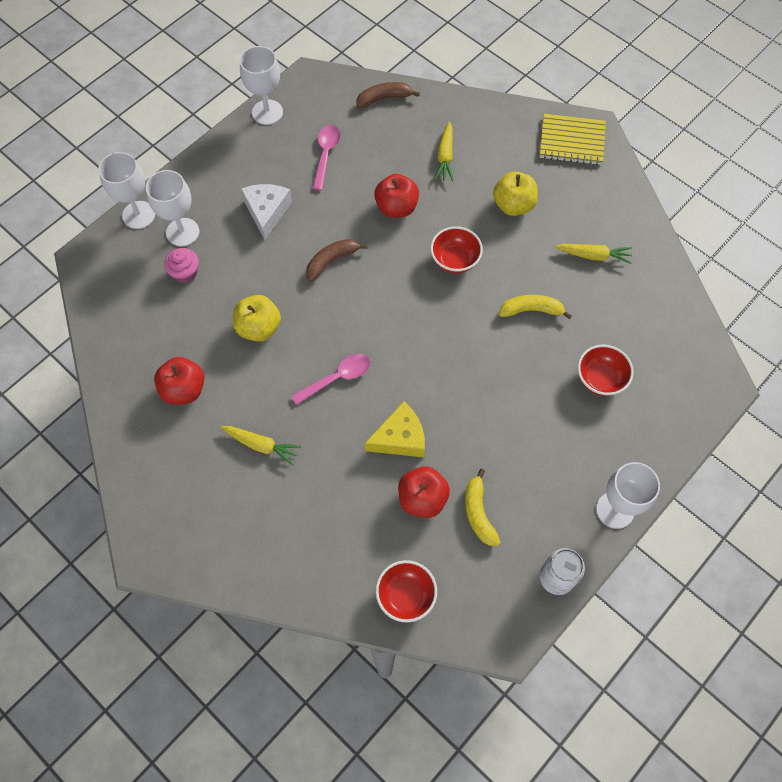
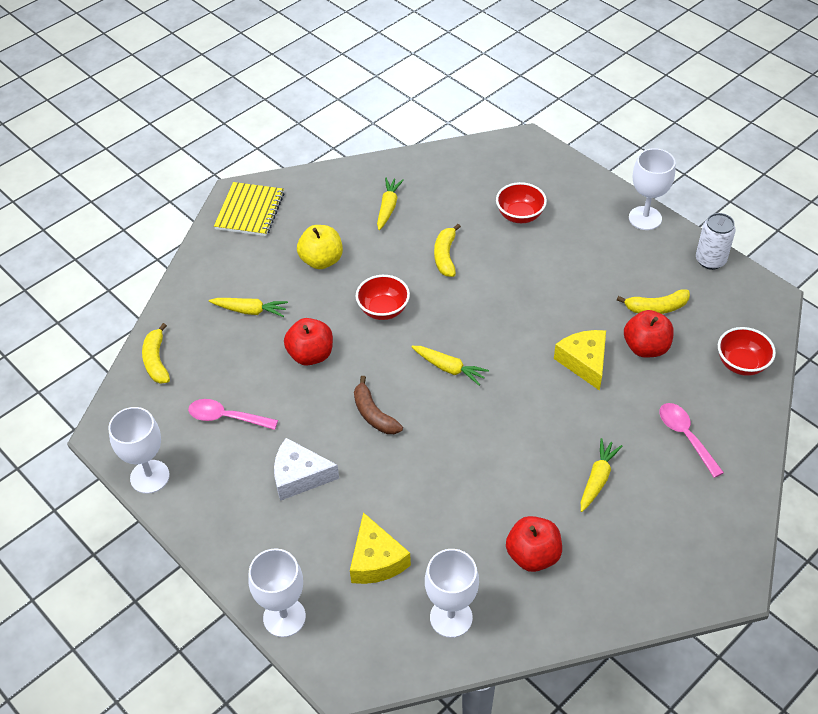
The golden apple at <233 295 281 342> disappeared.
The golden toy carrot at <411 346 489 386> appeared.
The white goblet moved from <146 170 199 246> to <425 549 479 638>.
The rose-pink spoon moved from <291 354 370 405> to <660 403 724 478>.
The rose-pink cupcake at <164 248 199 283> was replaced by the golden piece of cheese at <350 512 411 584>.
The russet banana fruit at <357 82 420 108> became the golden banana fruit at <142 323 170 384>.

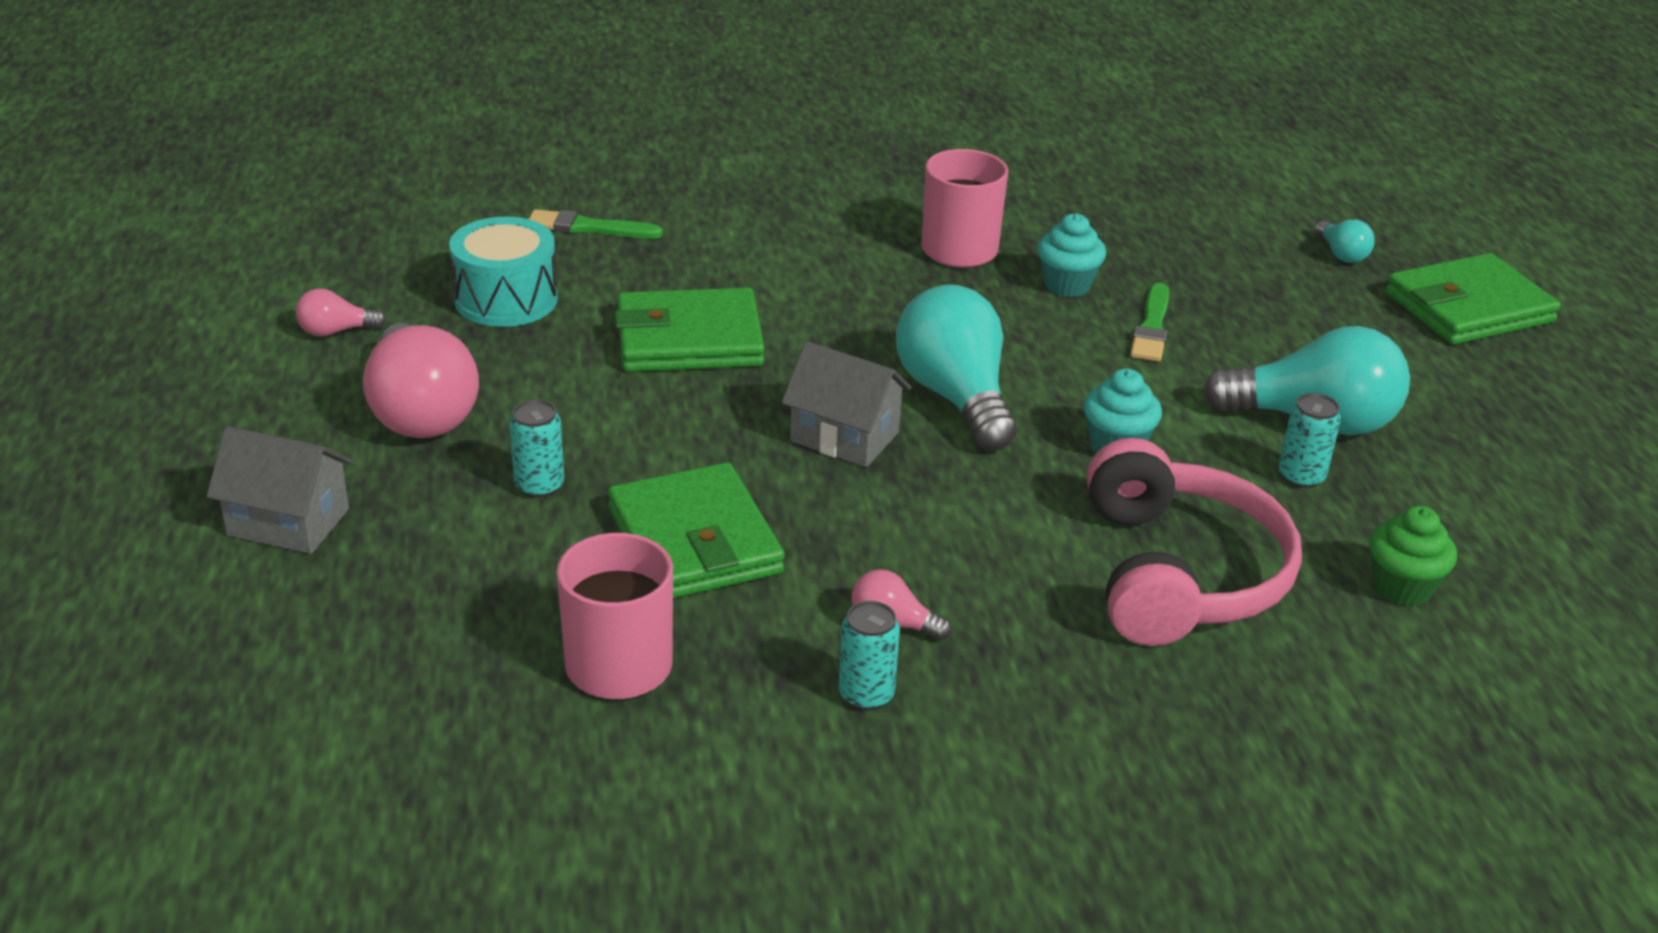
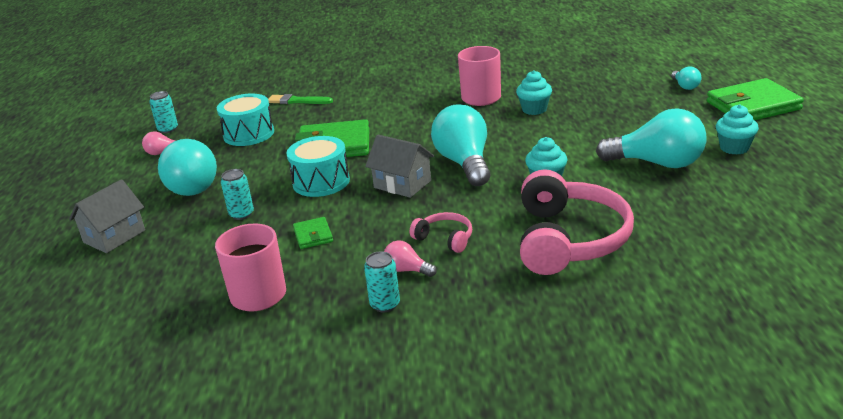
The green brush at <1130 283 1169 362> disappeared.
The green cupcake at <1369 506 1457 606> disappeared.
The turquoise drum at <287 136 350 197> appeared.
The rose-pink headphones at <410 212 472 253> appeared.
The turquoise cupcake at <716 104 759 155> appeared.
The turquoise can moved from <1278 393 1341 488> to <149 91 178 133>.
The rose-pink bulb at <363 323 479 438> became the turquoise bulb at <158 139 217 196>.
The grey house at <206 426 353 554> turned 75 degrees counterclockwise.
The green wallet at <608 462 785 598> changed to 0.48 times the size.

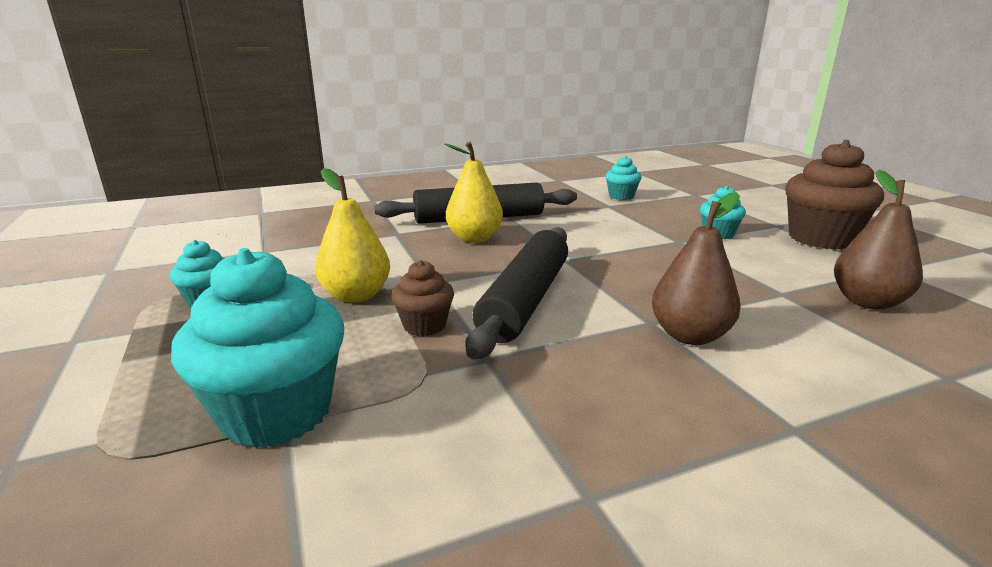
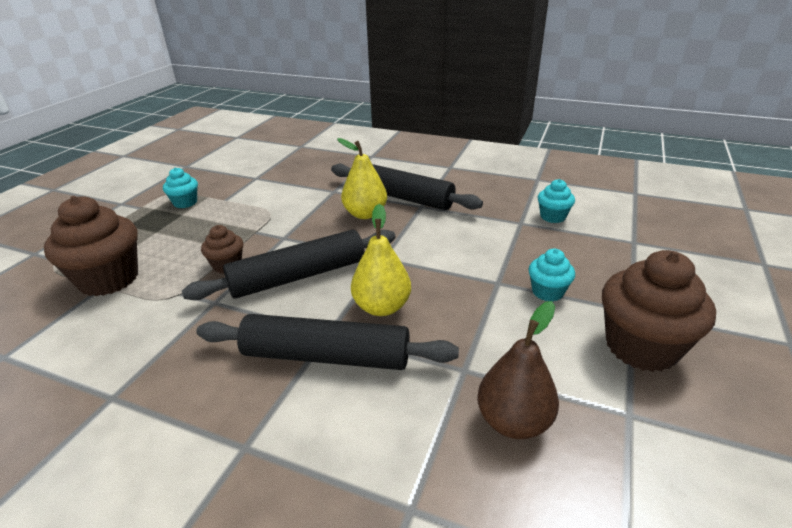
The golden pear fruit moved from <315 168 390 303> to <351 204 411 316>.
The russet pear fruit at <652 192 741 345> was replaced by the ebony pastry roller at <197 314 459 370>.
The turquoise cupcake at <171 248 344 448> became the russet cupcake at <44 196 138 296>.

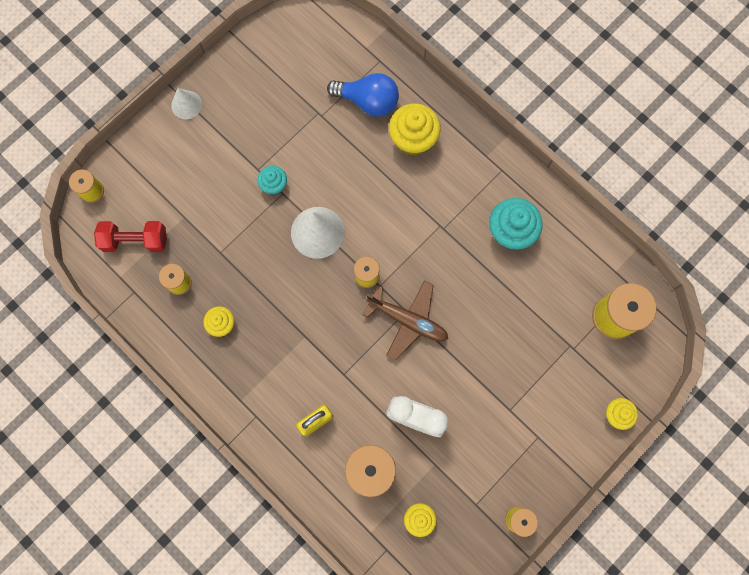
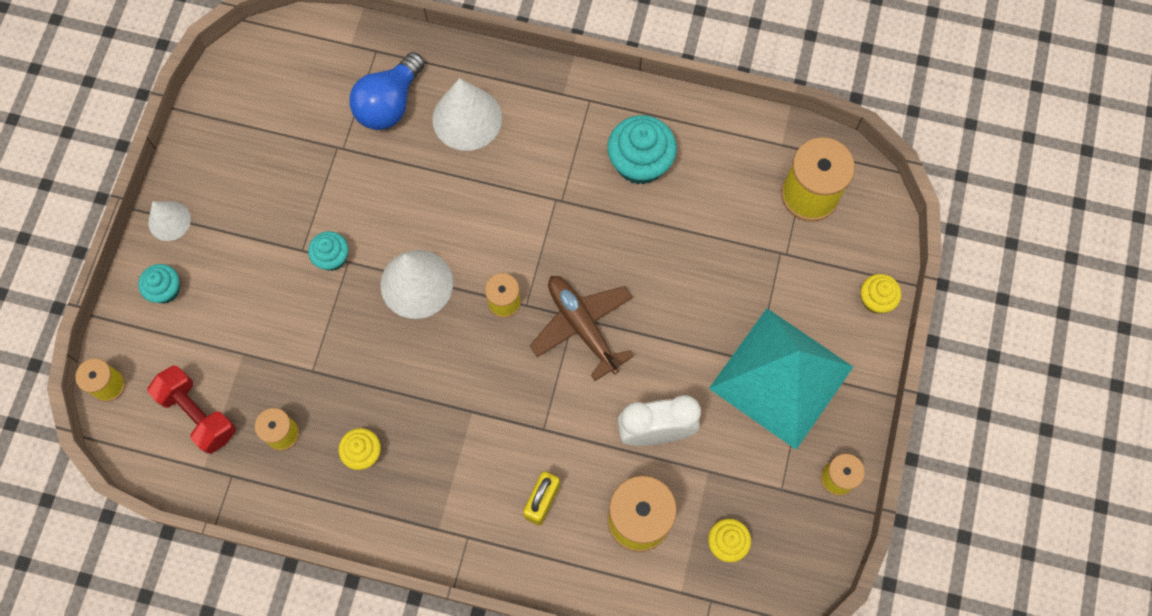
The turquoise cupcake at <138 264 180 303> appeared.
The turquoise solid pyramid at <709 308 853 450> appeared.
The golden cupcake at <389 103 441 156> was replaced by the white cone at <432 78 502 151>.
The scarlet hand weight at <94 221 167 252> turned 75 degrees clockwise.
The royal blue bulb at <327 73 399 117> turned 135 degrees clockwise.
The russet plane at <363 280 448 361> turned 120 degrees counterclockwise.

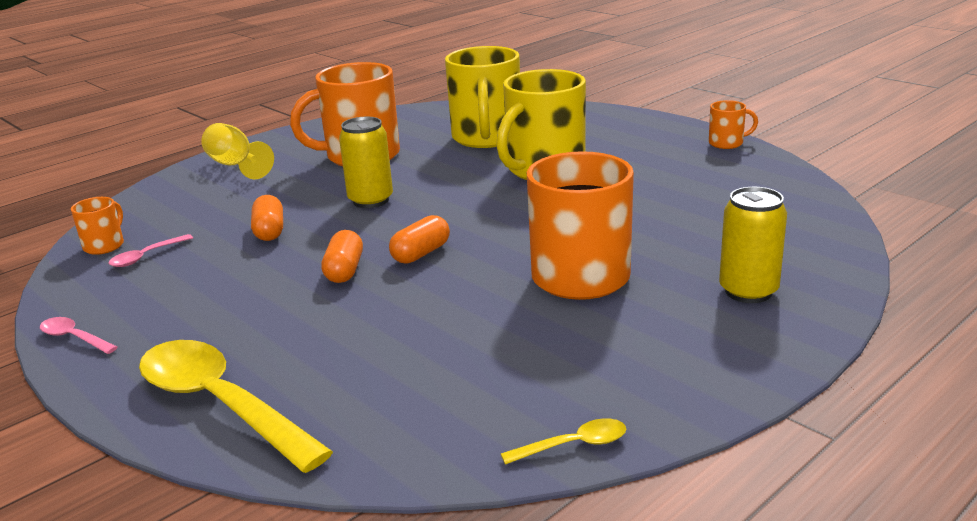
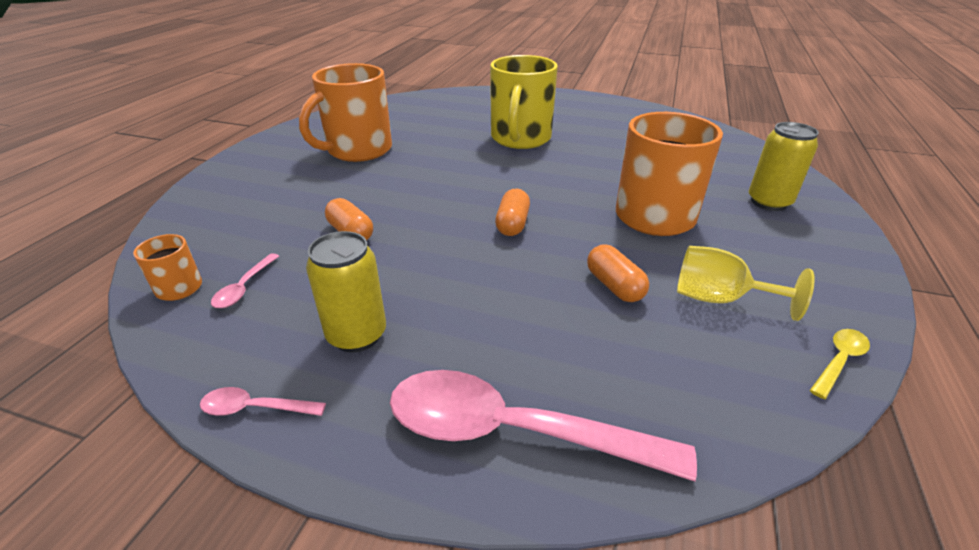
The golden mug at <445 46 520 148> disappeared.
The orange mug at <709 100 758 149> disappeared.
The golden goblet moved from <201 123 274 179> to <677 246 815 321>.
The orange pill shape moved from <321 230 363 283> to <587 244 649 302>.
The golden can moved from <339 117 393 208> to <306 231 386 352>.
The golden spoon at <139 340 333 473> became the rose-pink spoon at <390 370 697 481>.

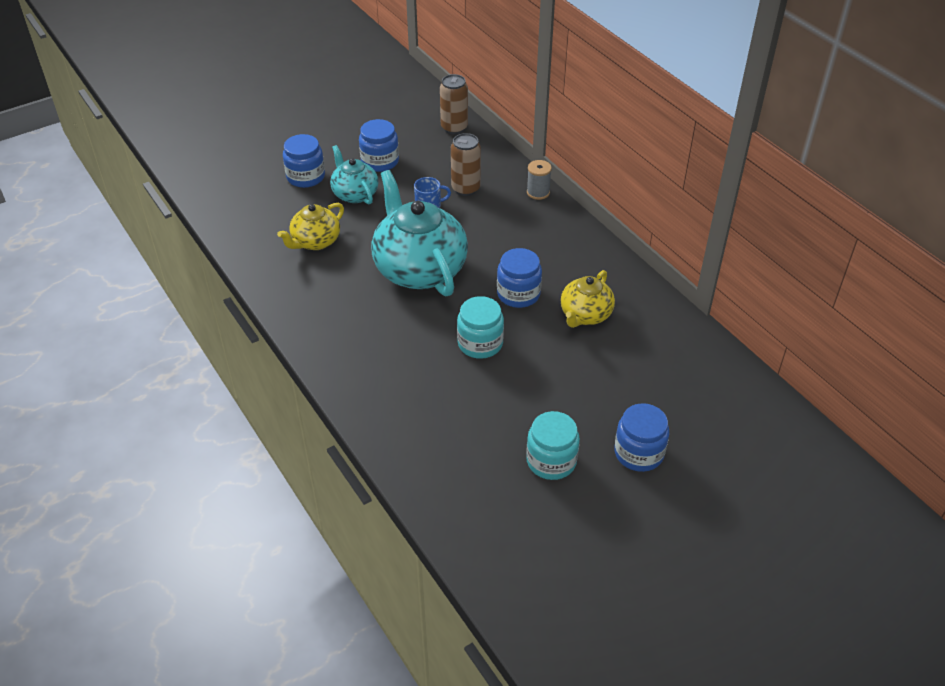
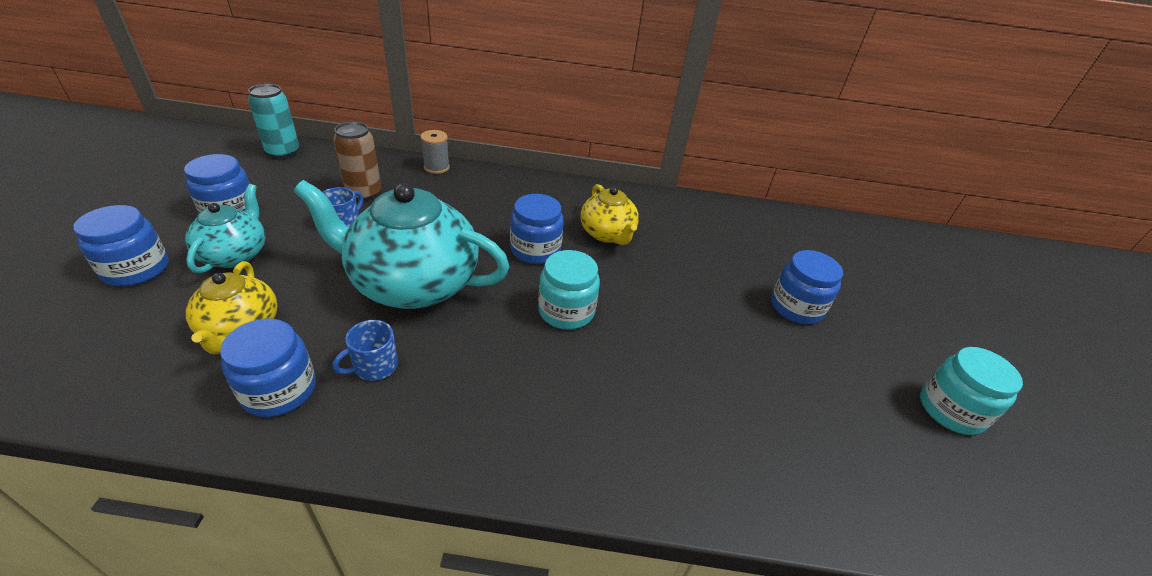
The royal blue preserve jar at <220 319 316 417> appeared.
The royal blue mug at <332 320 398 381> appeared.
The turquoise preserve jar moved from <526 411 580 480> to <920 347 1023 435>.
The russet can at <440 74 468 134> became the turquoise can at <248 84 299 159>.
The turquoise tea pot at <330 145 379 204> turned 90 degrees clockwise.

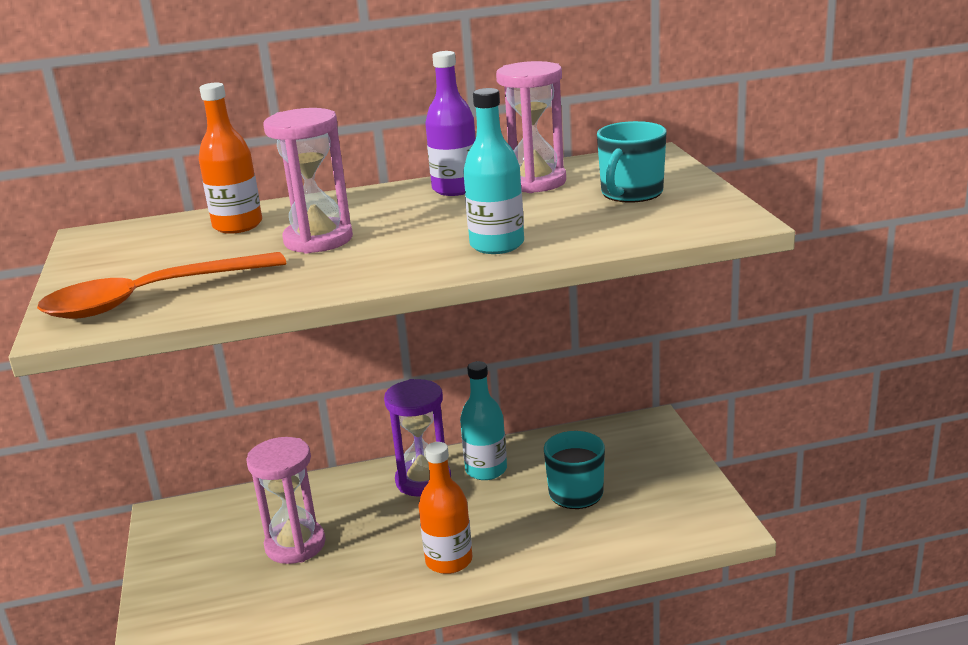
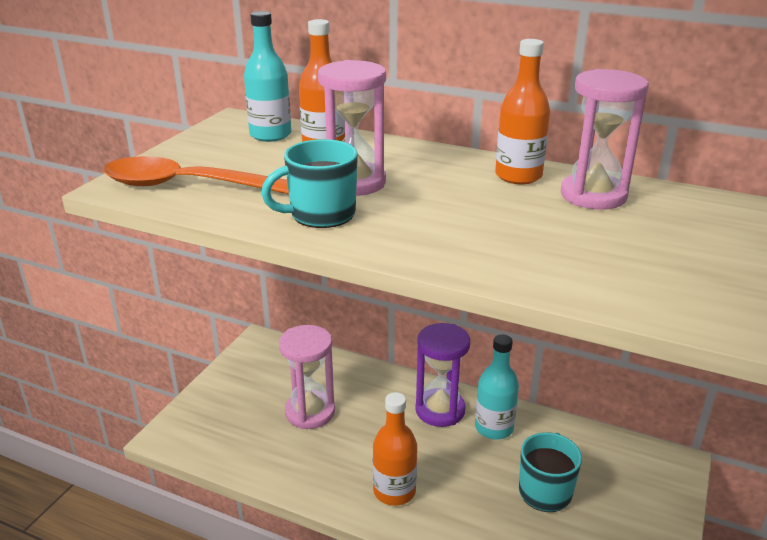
The turquoise flask moved from <463 88 524 254> to <244 11 291 142>.
The turquoise mug moved from <597 121 667 203> to <261 139 358 228>.
The royal purple flask at <425 51 476 196> became the orange flask at <495 39 550 184>.

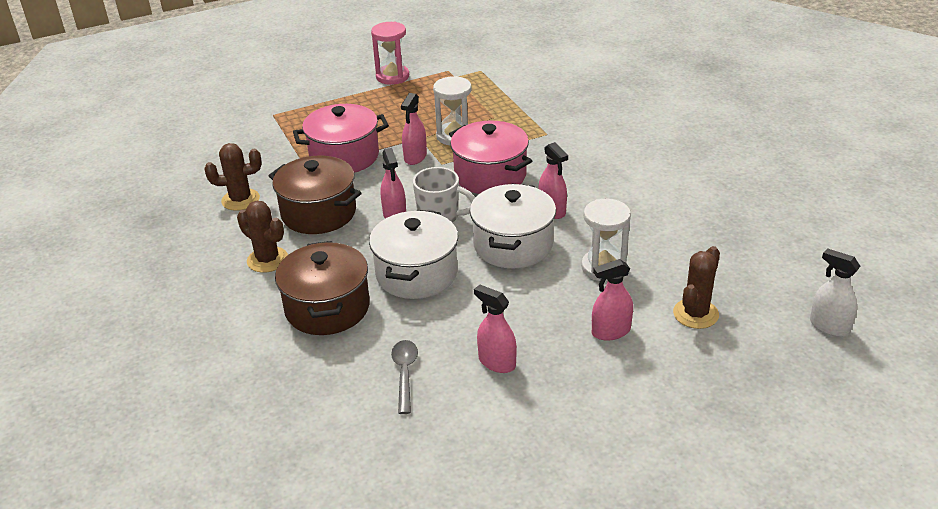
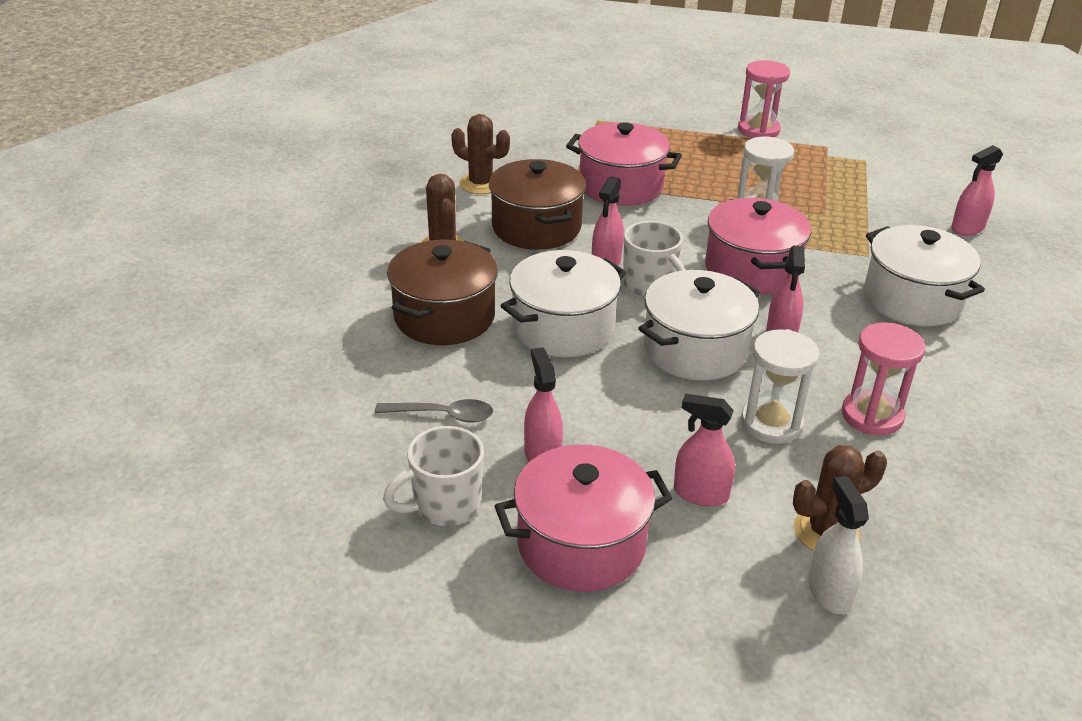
The white mug at <383 426 484 526> appeared.
The rose-pink pot at <495 445 673 592> appeared.
The rose-pink sandglass at <842 322 925 435> appeared.
The white pot at <864 225 985 326> appeared.
The rose-pink sprayer moved from <401 93 427 165> to <951 145 1003 236>.
The white sprayer moved from <810 248 861 337> to <808 476 869 614>.
The grey spoon at <391 340 418 414> turned 60 degrees clockwise.

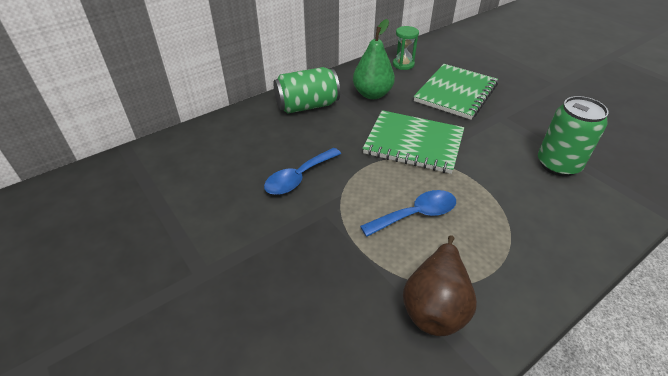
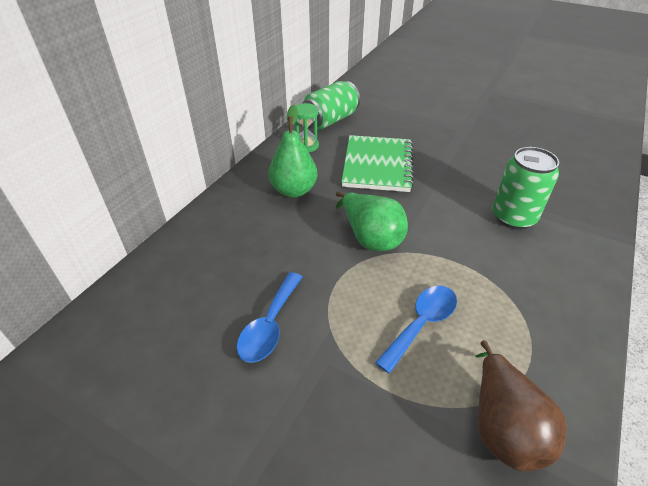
The green can moved from <274 67 340 113> to <302 81 360 129>.
The green notepad at <362 110 464 174> was replaced by the green pear fruit at <336 192 408 251>.

